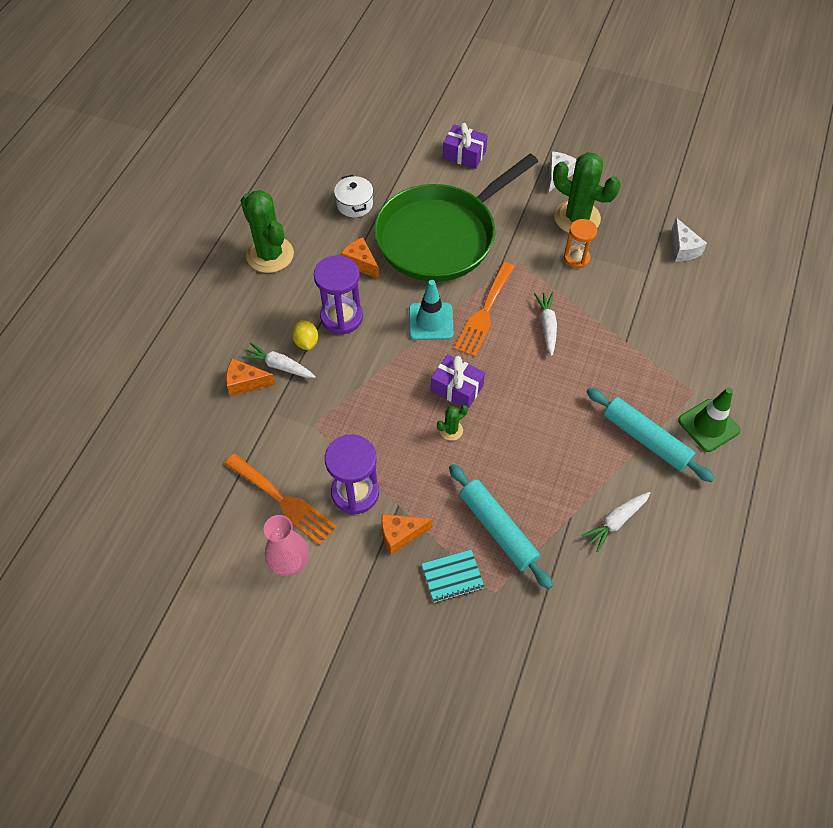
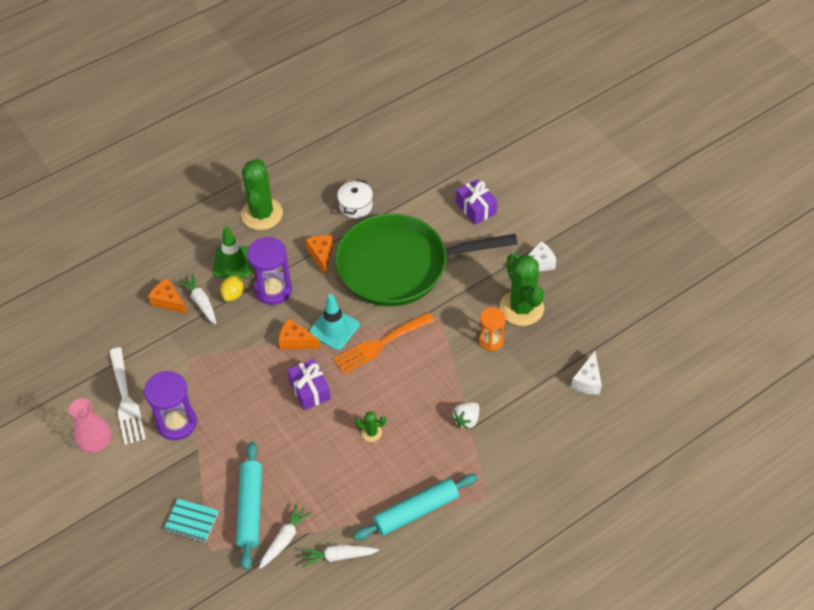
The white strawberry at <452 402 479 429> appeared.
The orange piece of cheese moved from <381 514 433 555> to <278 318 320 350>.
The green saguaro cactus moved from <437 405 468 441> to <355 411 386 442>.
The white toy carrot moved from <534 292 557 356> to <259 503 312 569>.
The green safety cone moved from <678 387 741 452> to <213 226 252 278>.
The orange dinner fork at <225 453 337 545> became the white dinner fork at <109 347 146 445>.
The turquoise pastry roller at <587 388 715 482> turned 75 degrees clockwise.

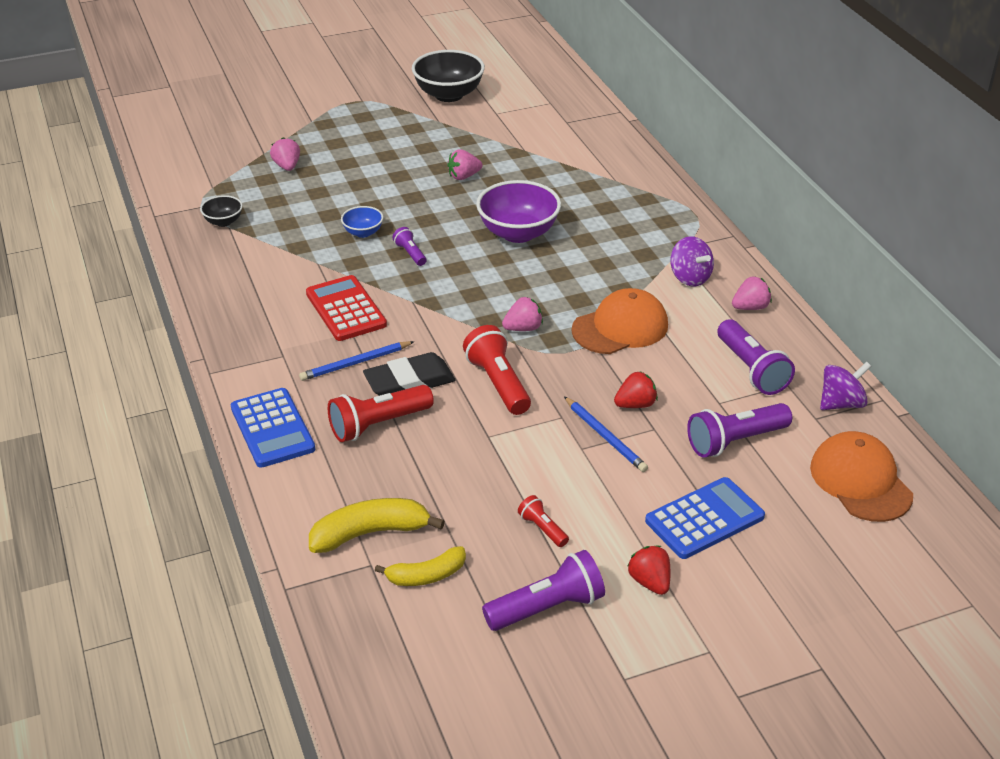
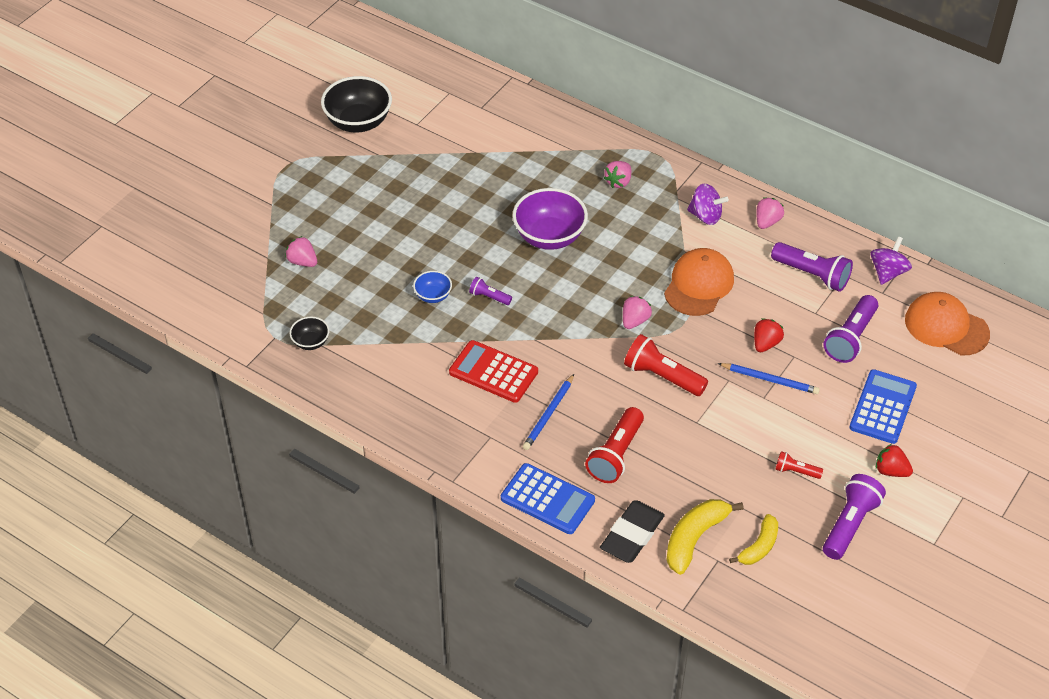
The ebony eraser moved from <363 352 456 396> to <600 500 665 563>.
The rose-pink strawberry moved from <448 150 482 180> to <604 161 631 188>.

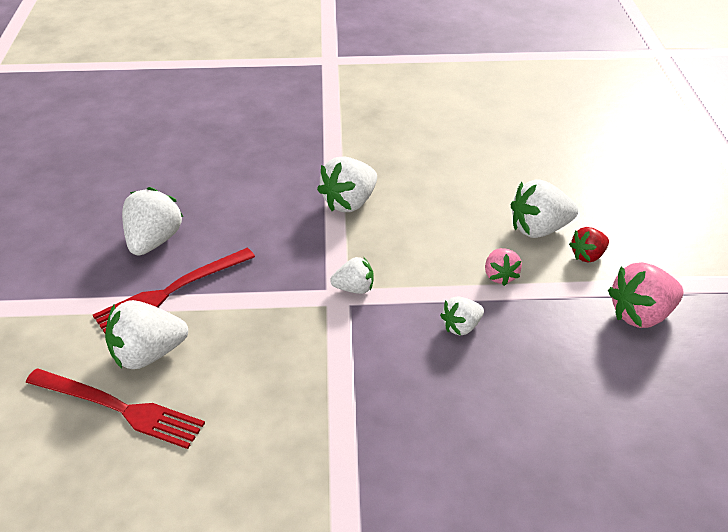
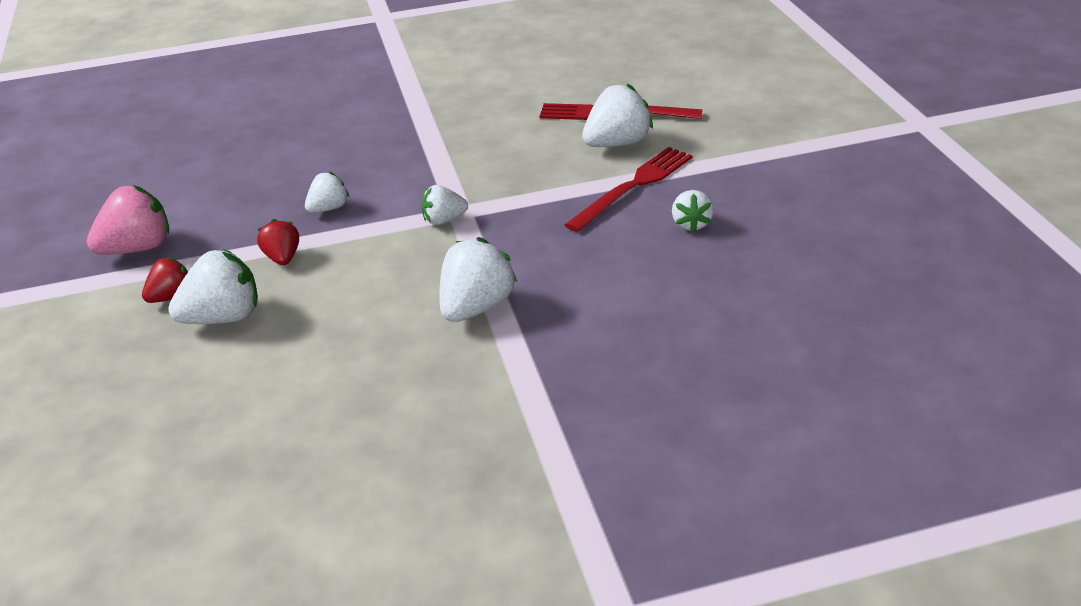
The rose-pink strawberry at <485 248 522 286> became the scarlet strawberry at <257 219 299 265>.
The white strawberry at <122 187 183 256> changed to 0.59 times the size.

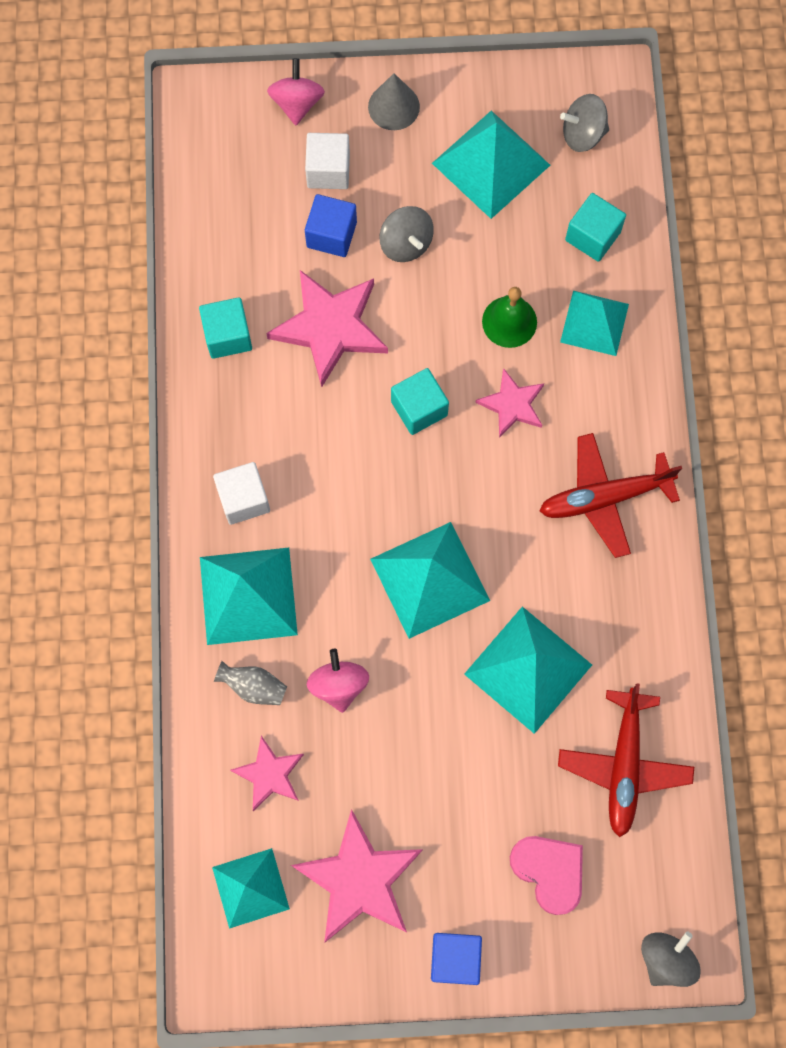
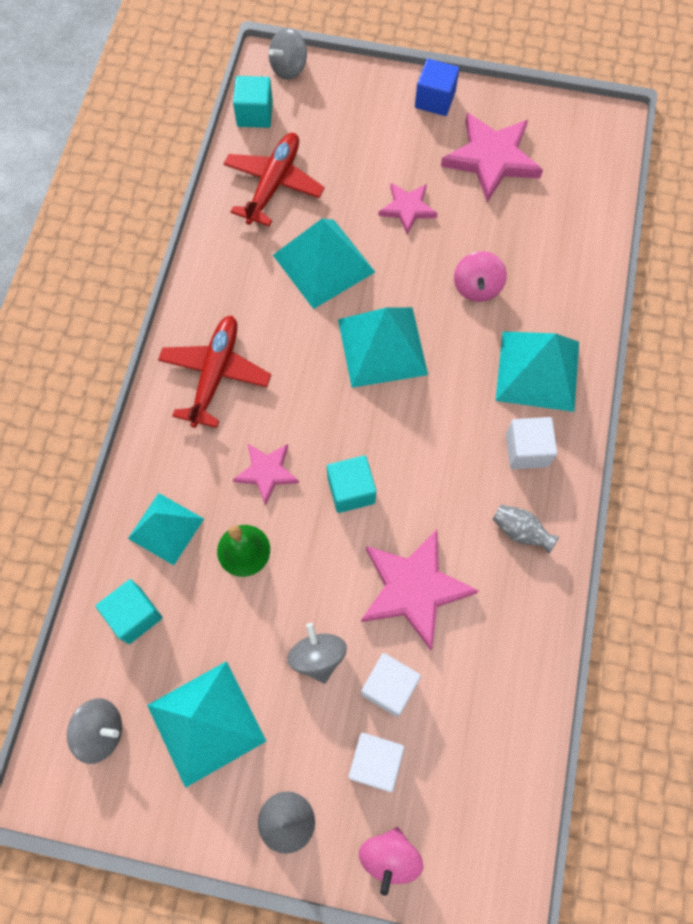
The turquoise solid pyramid at <212 848 290 929> disappeared.
The rose-pink heart at <510 836 583 915> disappeared.
The turquoise cube moved from <199 297 252 359> to <233 76 273 128>.
The grey tall vase moved from <214 661 287 705> to <493 505 559 554>.
The rose-pink star shape moved from <230 735 304 811> to <378 183 438 235>.
The royal blue cube at <305 194 357 257> became the white cube at <361 653 421 717>.
The scarlet plane at <540 433 682 558> turned 75 degrees counterclockwise.

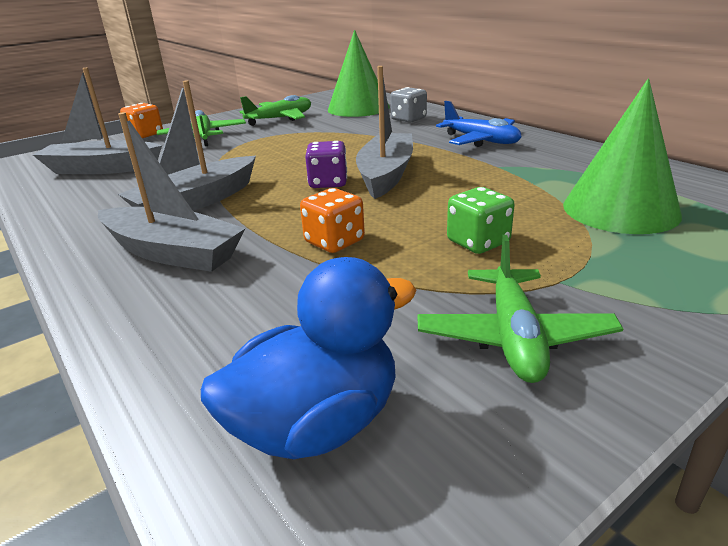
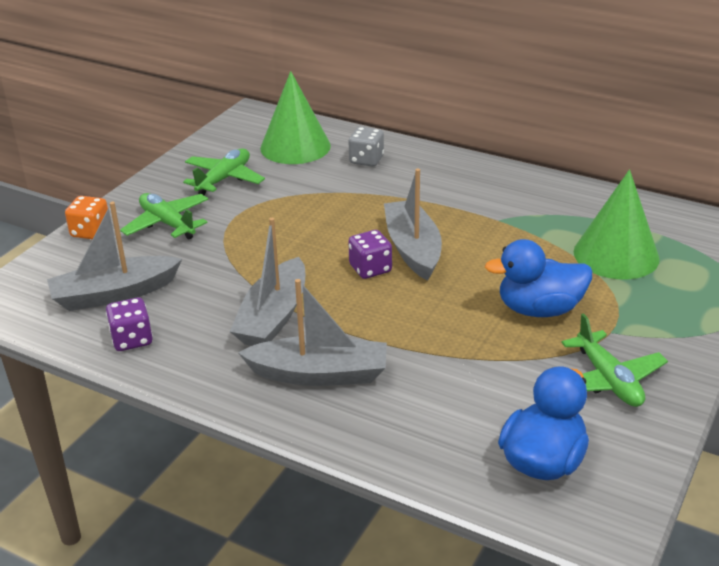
The orange game die at <300 188 365 253> disappeared.
The royal blue plane at <436 101 521 147> disappeared.
The royal purple game die at <106 298 153 351> appeared.
The green game die at <447 187 515 254> was replaced by the royal blue duck at <485 239 592 317>.

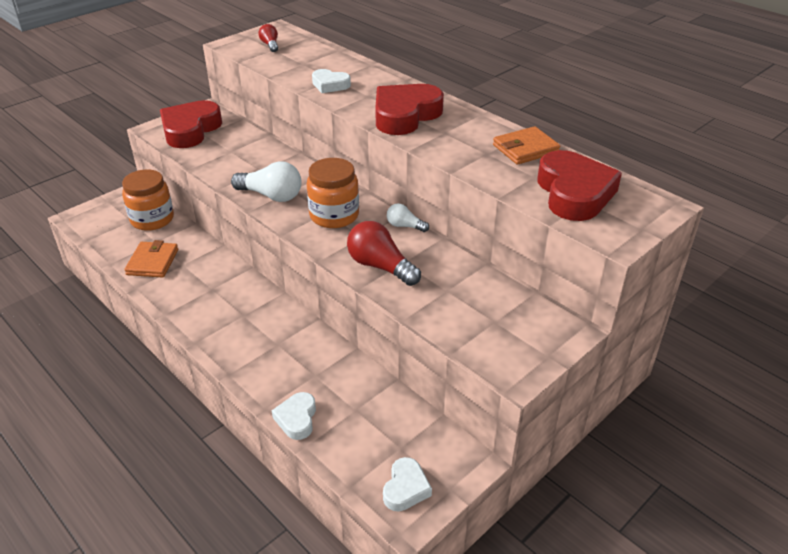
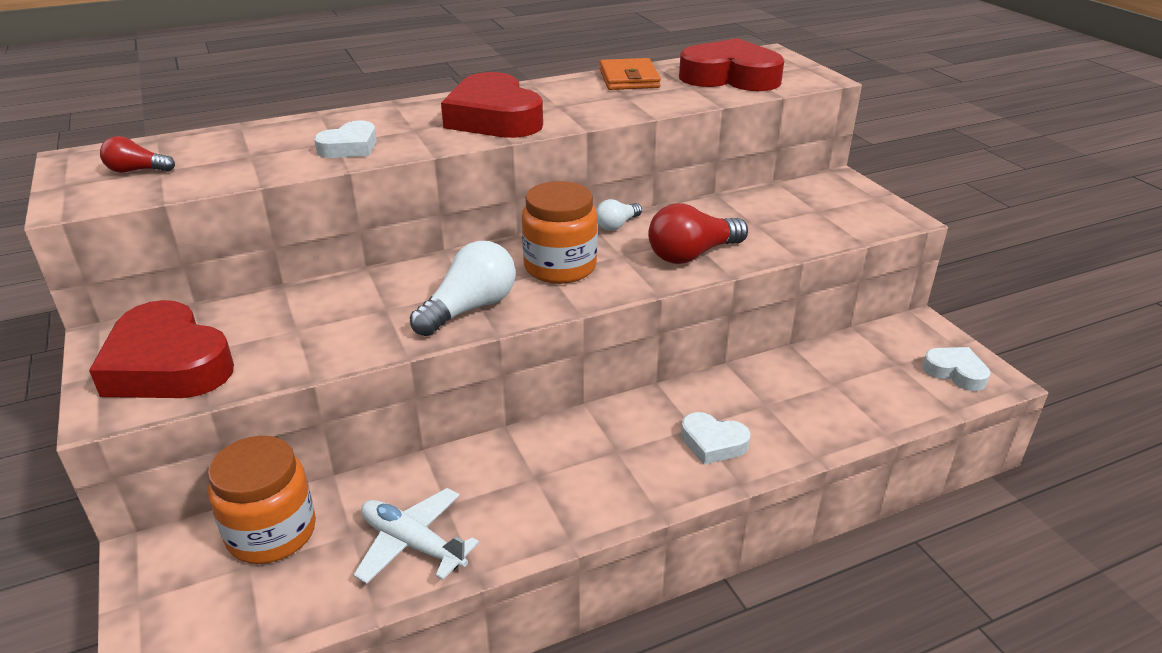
The white heart moved from <272 392 316 440> to <681 412 750 465>.
The orange wallet at <124 240 178 278> was replaced by the white plane at <353 488 479 584>.

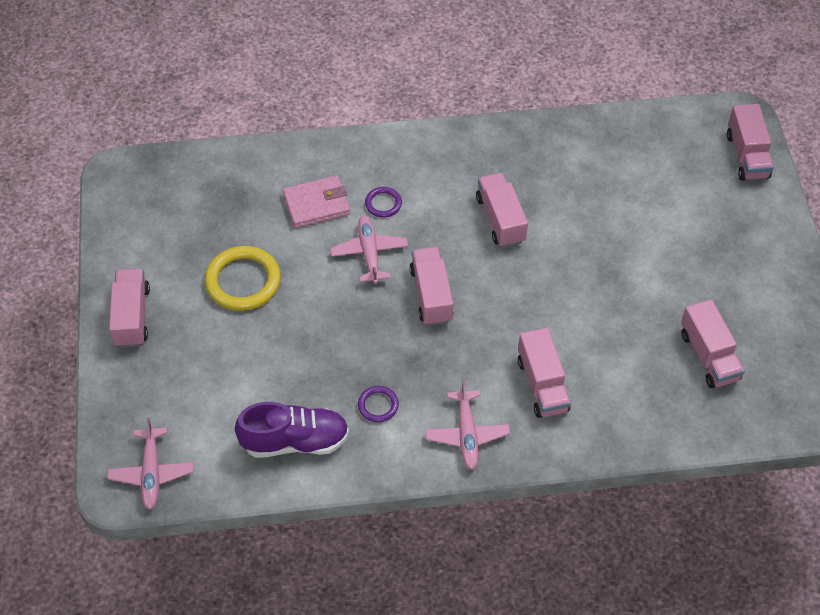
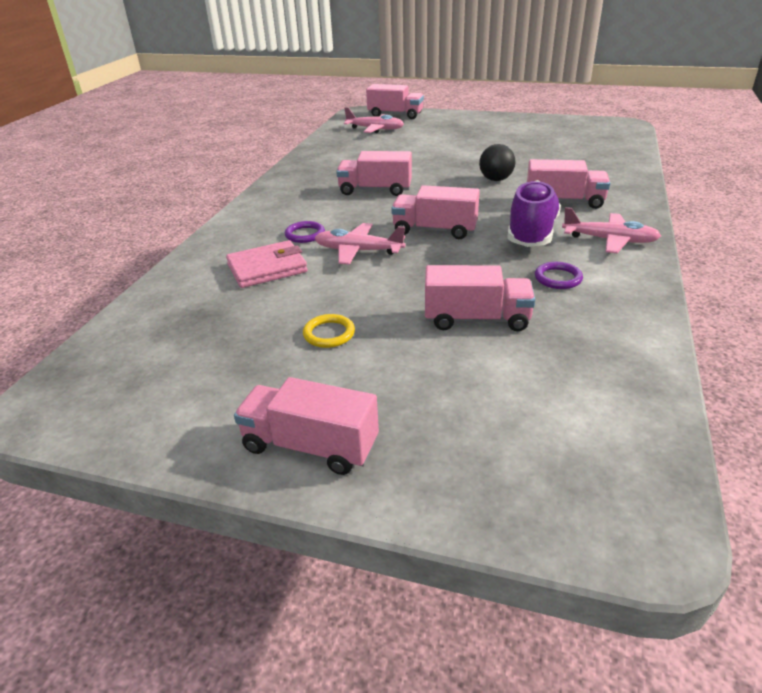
The ebony ball at <479 144 516 181> appeared.
The rose-pink plane moved from <107 417 194 510> to <344 107 404 133>.
The royal purple sneaker moved from <235 402 349 458> to <507 180 561 247>.
The rose-pink truck moved from <681 299 745 388> to <425 265 535 331>.
The rose-pink wallet at <283 175 350 228> turned 60 degrees clockwise.
The golden ring at <205 246 281 311> changed to 0.51 times the size.

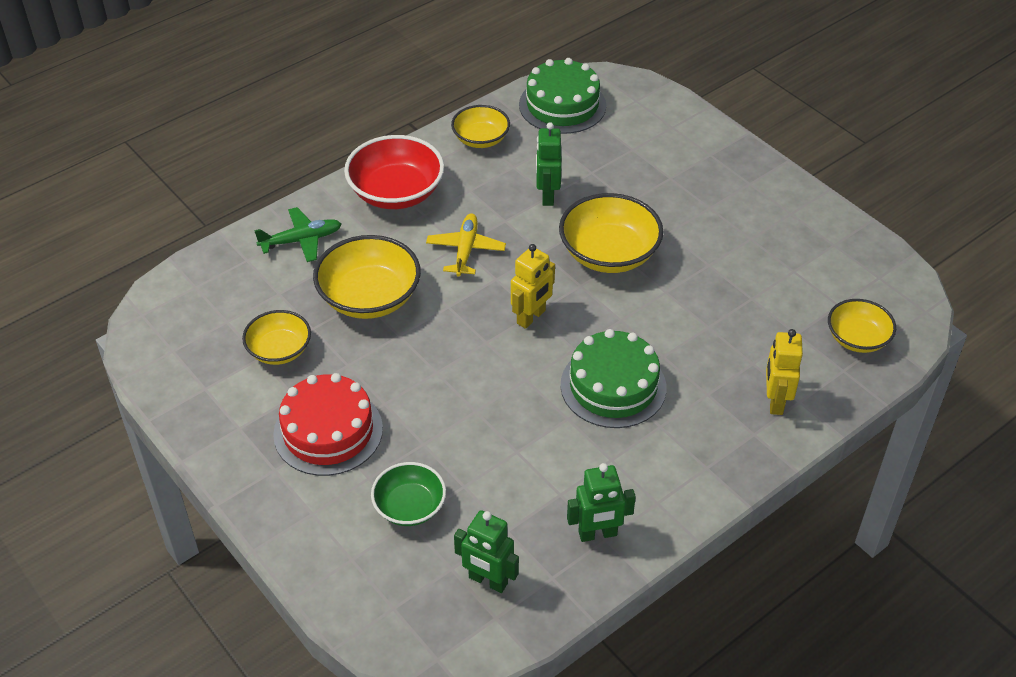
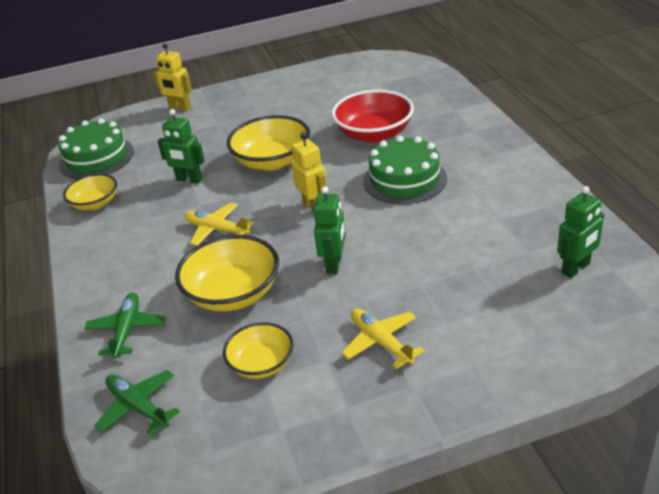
The green bowl at <371 462 446 526> disappeared.
The golden bowl at <828 299 896 353> disappeared.
The green plane at <94 370 180 435> appeared.
The scarlet bowl moved from <344 135 444 209> to <332 90 414 143>.
The green robot figure moved from <567 463 636 542> to <313 186 346 274>.
The golden robot figure moved from <766 329 803 415> to <153 43 192 111>.
The scarlet gateau at <273 373 383 476> was replaced by the golden plane at <342 309 424 369>.

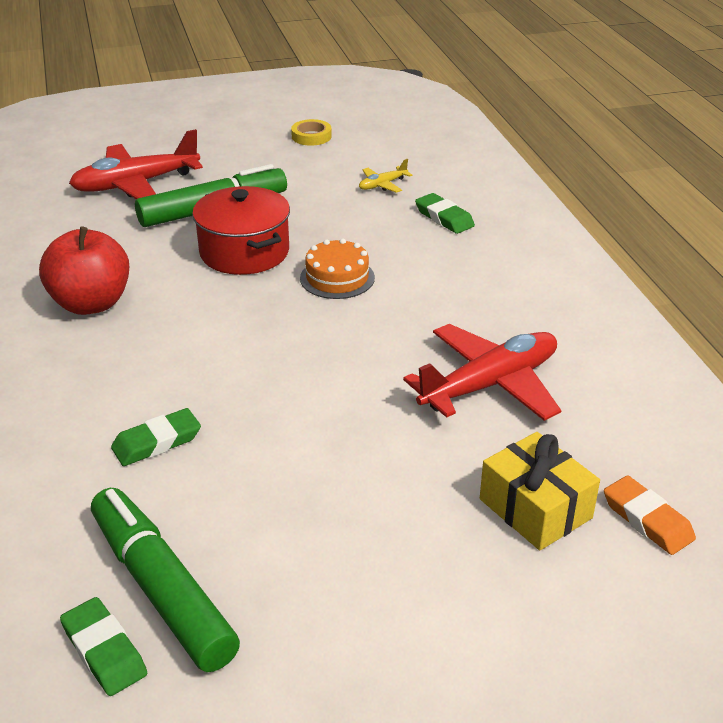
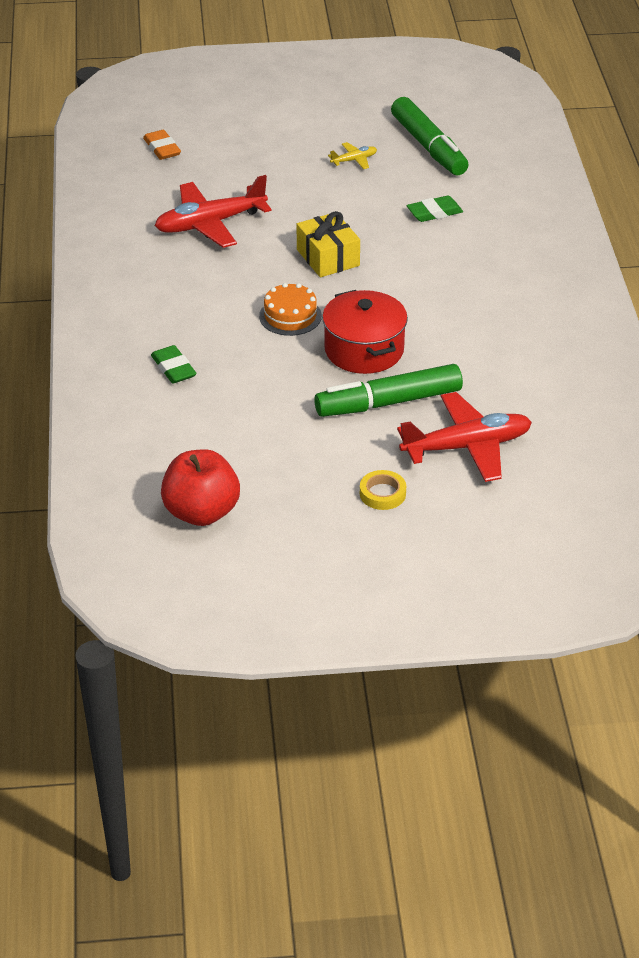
The green eraser at <60 597 147 696> disappeared.
The scarlet apple moved from <39 227 129 315> to <161 449 240 526>.
The golden tape moved from <291 119 332 146> to <360 470 406 510>.
The golden plane moved from <359 159 412 193> to <328 142 377 169>.
The golden present moved from <480 432 600 550> to <297 211 360 277>.

